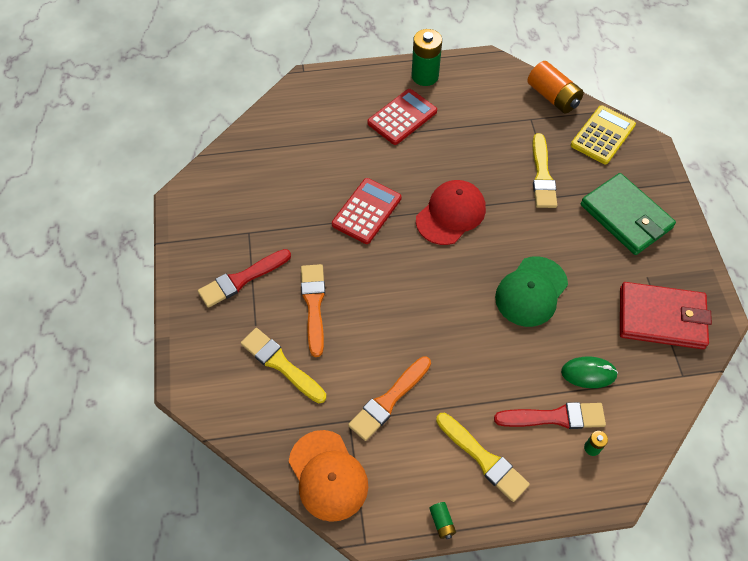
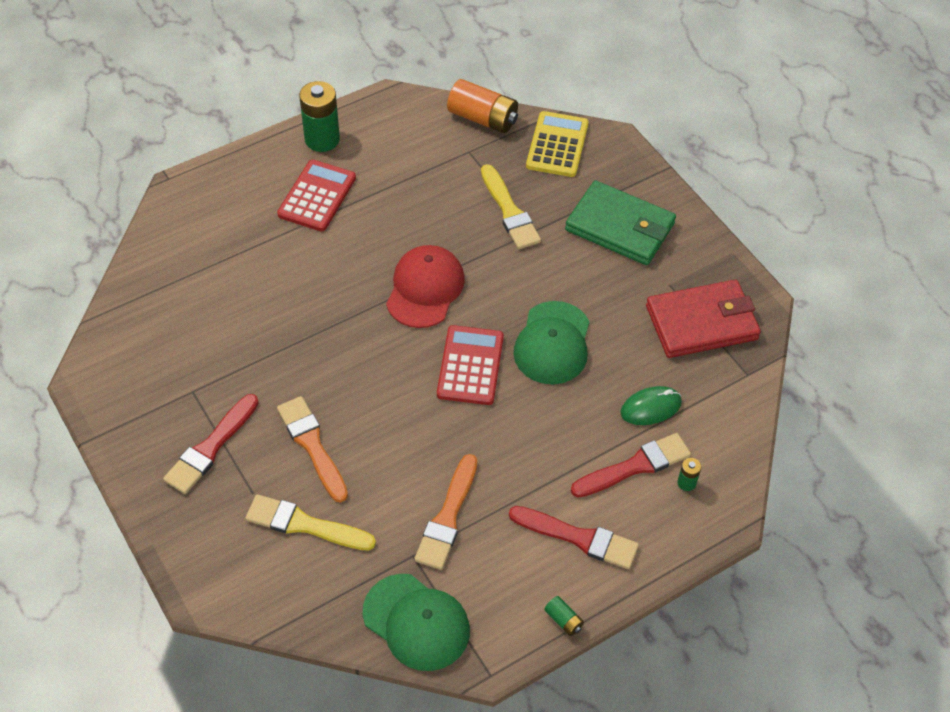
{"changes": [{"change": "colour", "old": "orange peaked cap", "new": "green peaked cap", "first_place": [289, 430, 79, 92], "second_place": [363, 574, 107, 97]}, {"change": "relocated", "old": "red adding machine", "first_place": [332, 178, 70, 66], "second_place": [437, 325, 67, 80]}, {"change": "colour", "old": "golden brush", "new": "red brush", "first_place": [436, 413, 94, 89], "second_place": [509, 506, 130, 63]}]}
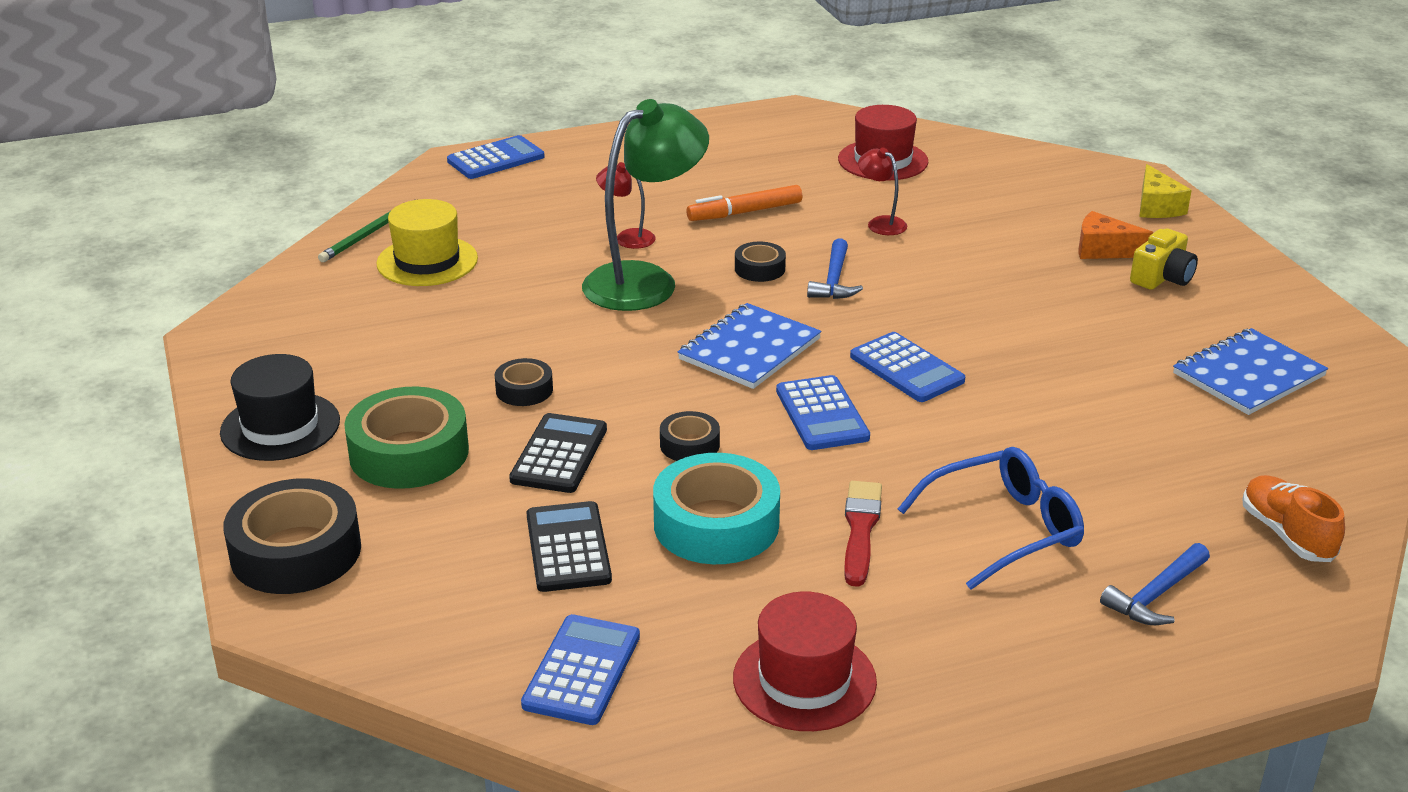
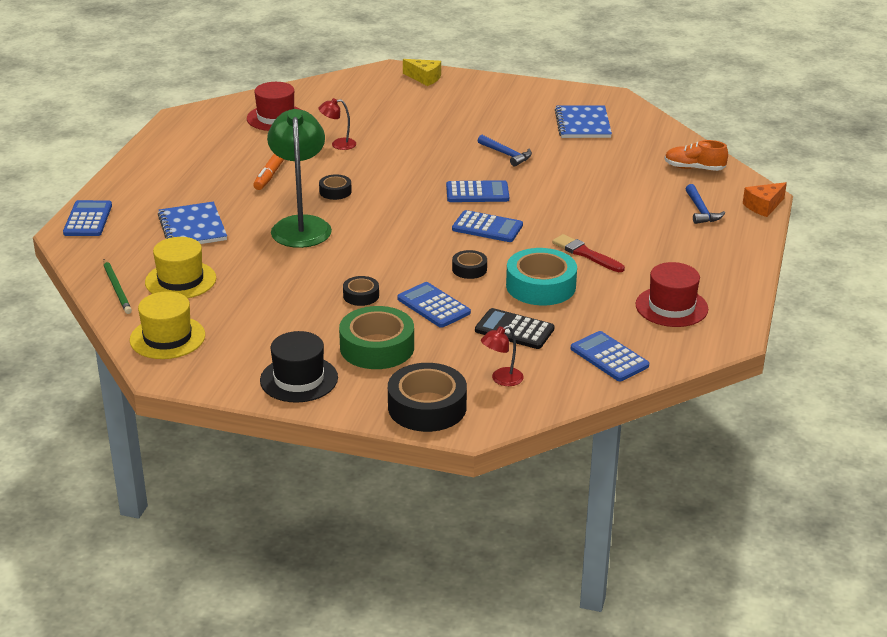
{"changes": [{"change": "appeared", "new": "golden tall hat", "second_place": [130, 291, 75, 68]}, {"change": "relocated", "old": "blue notepad", "first_place": [678, 303, 144, 86], "second_place": [157, 202, 70, 42]}, {"change": "colour", "old": "black adding machine", "new": "blue adding machine", "first_place": [509, 413, 98, 80], "second_place": [397, 282, 74, 46]}, {"change": "relocated", "old": "blue carpenter's hammer", "first_place": [807, 238, 56, 61], "second_place": [478, 135, 54, 32]}, {"change": "relocated", "old": "red lamp", "first_place": [596, 162, 60, 87], "second_place": [481, 325, 43, 61]}, {"change": "relocated", "old": "orange piece of cheese", "first_place": [1079, 211, 74, 48], "second_place": [743, 182, 44, 35]}, {"change": "missing", "old": "blue eyeglasses", "first_place": [898, 447, 186, 143]}, {"change": "missing", "old": "golden photo camera", "first_place": [1130, 228, 68, 62]}]}
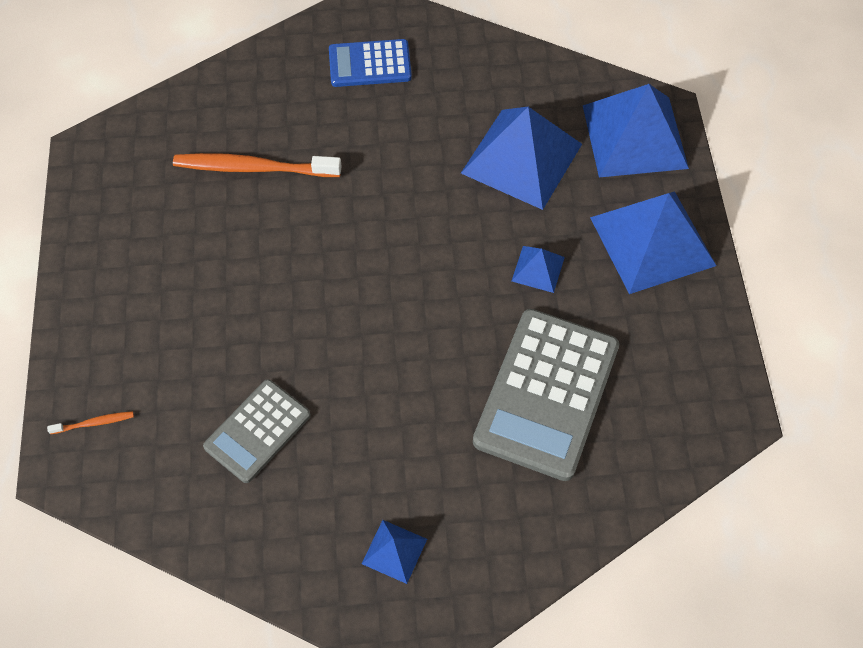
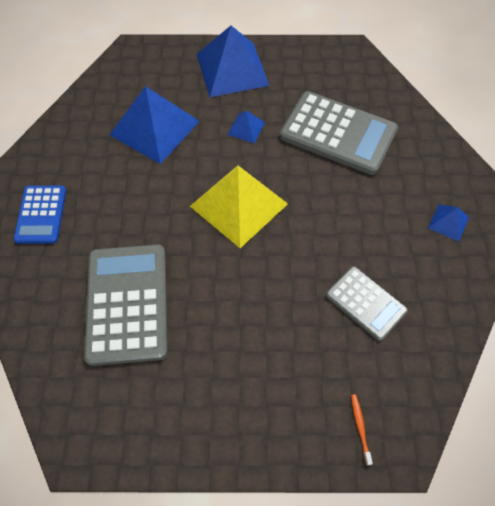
{"changes": [{"change": "exchanged", "old": "orange tooth brush", "new": "grey adding machine", "first_place": [173, 153, 169, 24], "second_place": [84, 245, 84, 121]}, {"change": "appeared", "new": "golden solid pyramid", "second_place": [190, 165, 98, 83]}, {"change": "missing", "old": "blue solid pyramid", "first_place": [583, 84, 106, 93]}]}
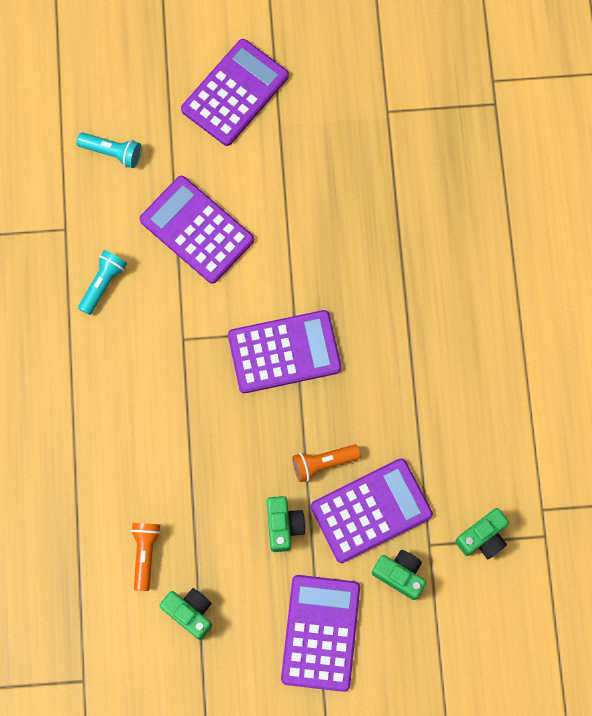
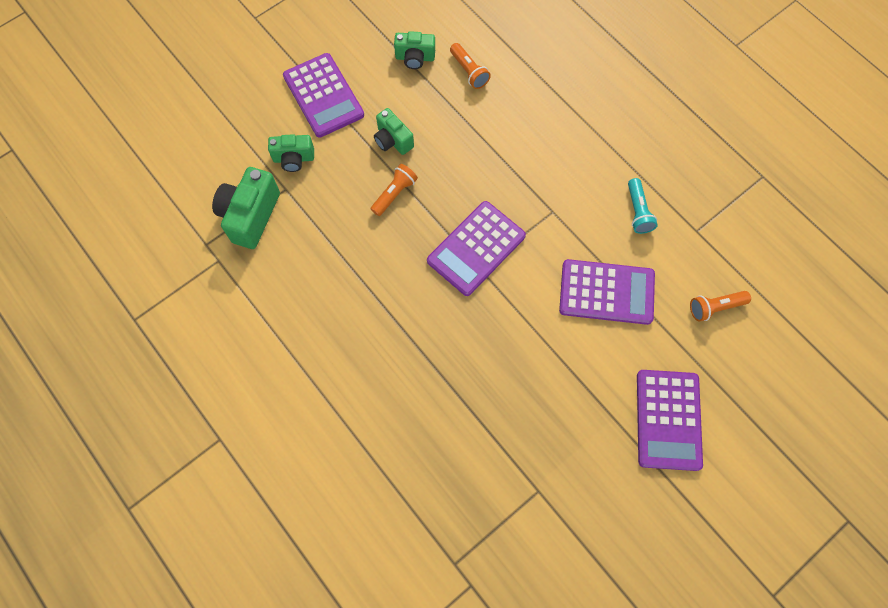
{"changes": [{"change": "size", "old": "green photo camera", "first_place": [455, 508, 54, 51], "second_place": [212, 167, 68, 82], "factor": 1.62}, {"change": "colour", "old": "teal pocket torch", "new": "orange pocket torch", "first_place": [77, 133, 65, 35], "second_place": [690, 291, 61, 31]}, {"change": "missing", "old": "violet adding machine", "first_place": [310, 458, 123, 105]}]}
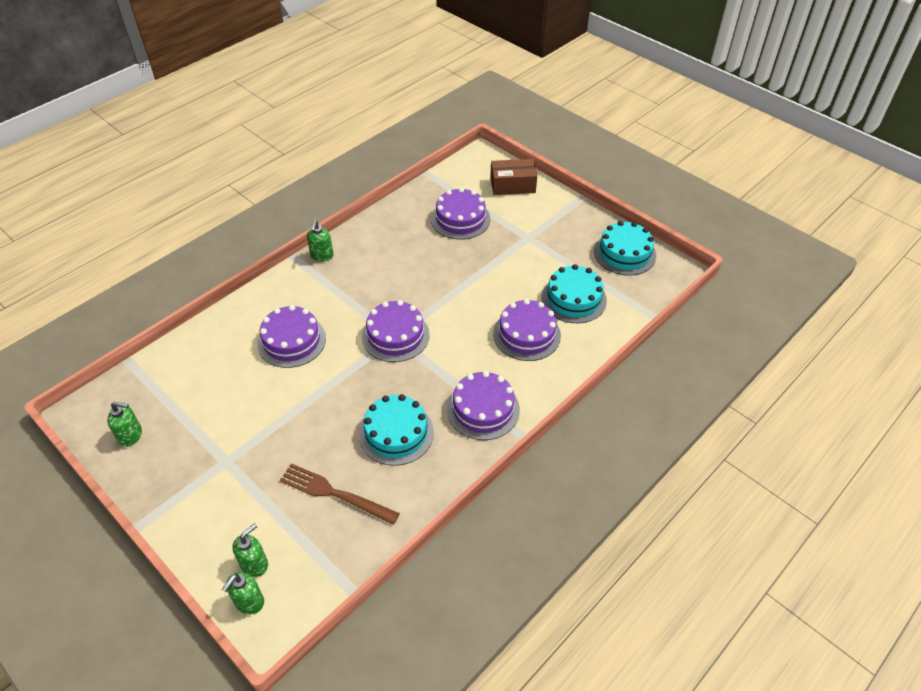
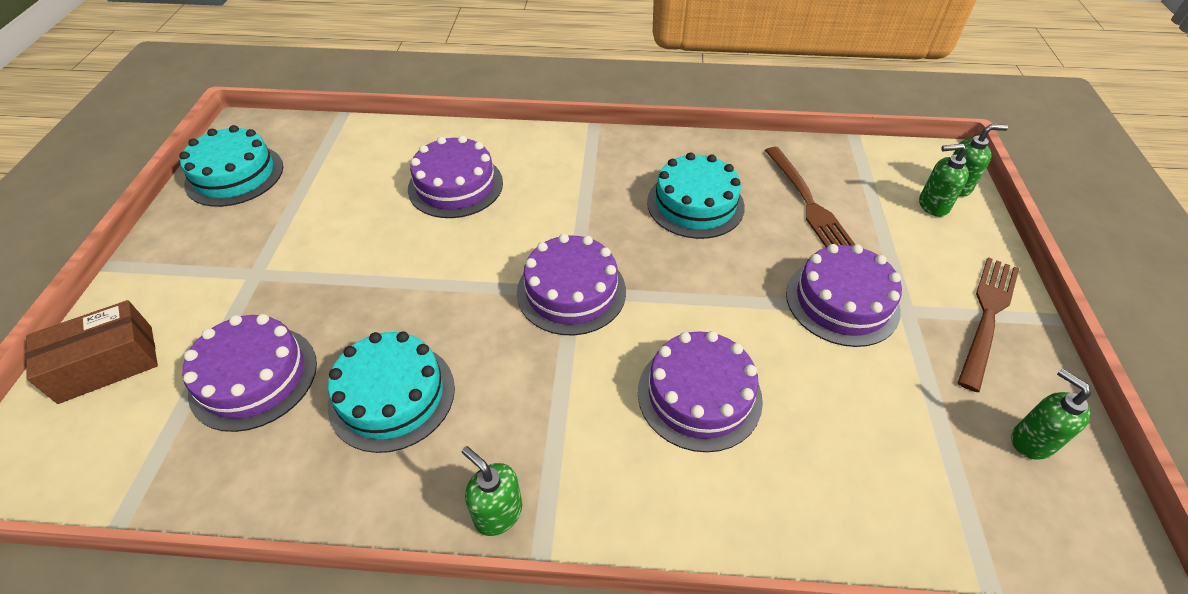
{"changes": [{"change": "spun", "old": "dark brown package", "first_place": [491, 159, 46, 36], "second_place": [26, 300, 132, 104], "degrees": -75}, {"change": "relocated", "old": "teal cake", "first_place": [542, 264, 65, 59], "second_place": [328, 331, 127, 122]}, {"change": "spun", "old": "green soap pump", "first_place": [307, 221, 27, 41], "second_place": [462, 446, 61, 90], "degrees": -105}, {"change": "relocated", "old": "violet cake", "first_place": [447, 371, 73, 69], "second_place": [786, 244, 116, 103]}, {"change": "appeared", "new": "dark brown table fork", "second_place": [957, 257, 62, 135]}]}
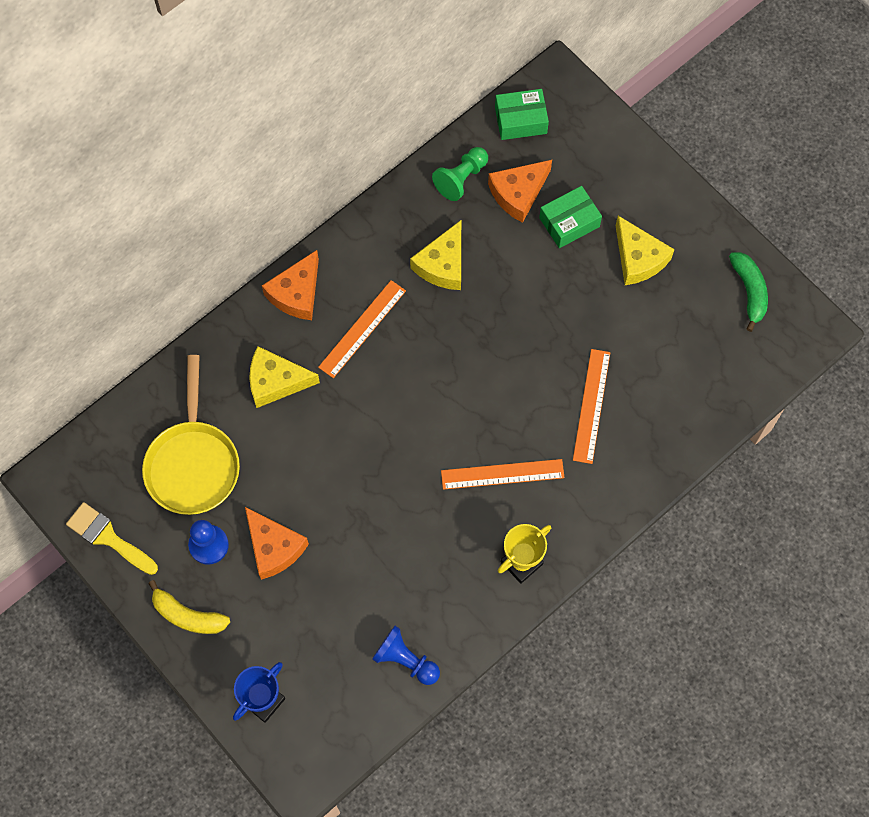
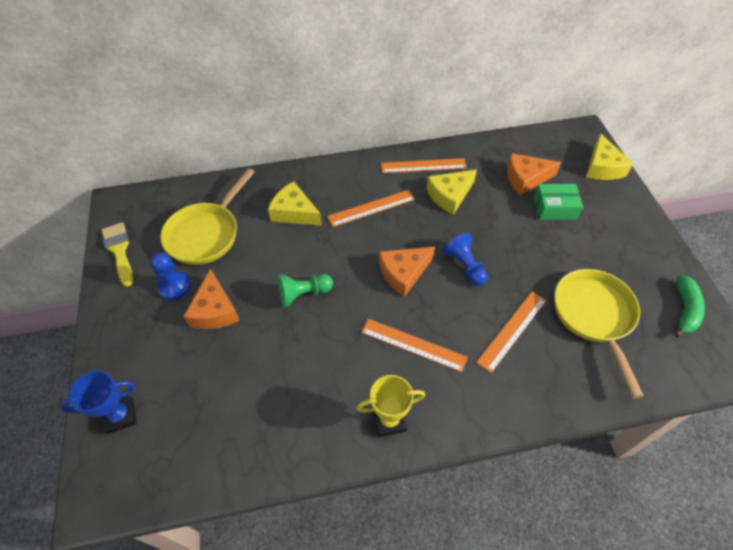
{"changes": [{"change": "relocated", "old": "green chess pawn", "first_place": [432, 147, 56, 54], "second_place": [278, 274, 55, 33]}, {"change": "relocated", "old": "orange piece of cheese", "first_place": [262, 250, 57, 70], "second_place": [379, 247, 56, 50]}, {"change": "appeared", "new": "orange ruler", "second_place": [381, 158, 86, 15]}, {"change": "relocated", "old": "blue chess pawn", "first_place": [372, 626, 68, 59], "second_place": [443, 233, 45, 53]}, {"change": "appeared", "new": "golden frying pan", "second_place": [554, 269, 90, 129]}, {"change": "relocated", "old": "golden piece of cheese", "first_place": [615, 216, 59, 69], "second_place": [586, 133, 48, 47]}, {"change": "missing", "old": "golden banana", "first_place": [148, 580, 82, 54]}, {"change": "missing", "old": "green package", "first_place": [495, 89, 54, 51]}]}
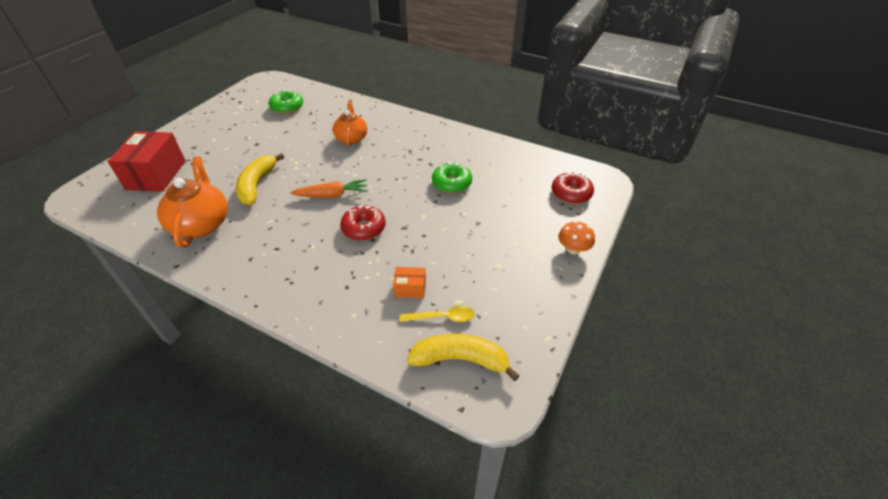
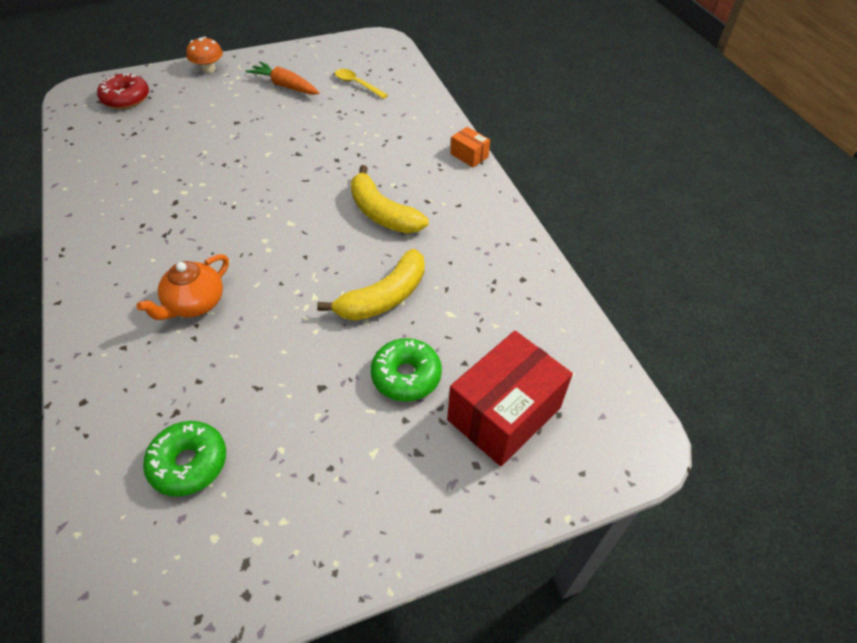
{"changes": [{"change": "relocated", "old": "orange carrot", "first_place": [290, 179, 78, 19], "second_place": [246, 61, 73, 34]}, {"change": "relocated", "old": "golden banana", "first_place": [407, 334, 113, 47], "second_place": [351, 165, 77, 68]}, {"change": "relocated", "old": "green glazed donut", "first_place": [432, 162, 40, 31], "second_place": [371, 338, 71, 64]}, {"change": "relocated", "old": "orange package", "first_place": [393, 267, 33, 31], "second_place": [450, 127, 40, 40]}, {"change": "missing", "old": "orange china teapot", "first_place": [157, 156, 71, 92]}, {"change": "missing", "old": "red glazed donut", "first_place": [340, 205, 46, 35]}]}
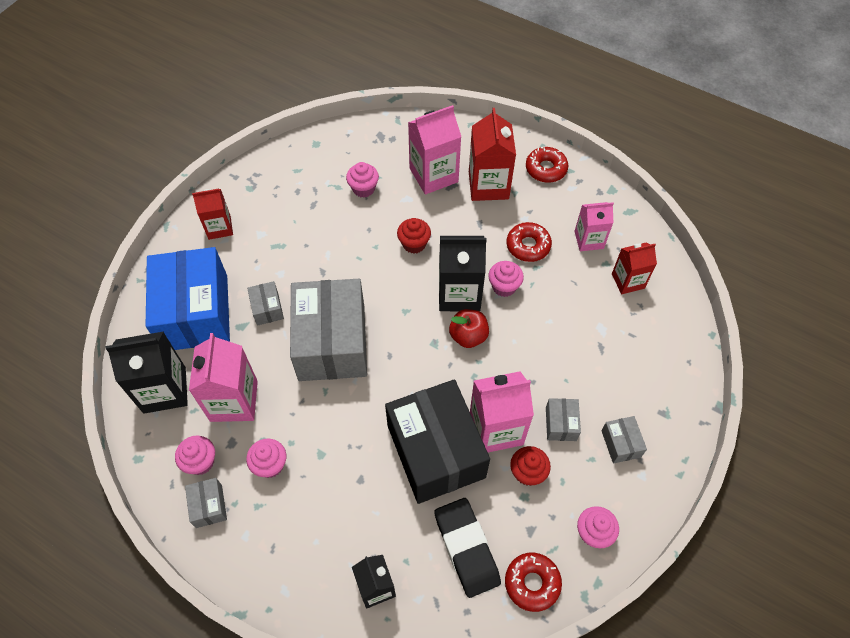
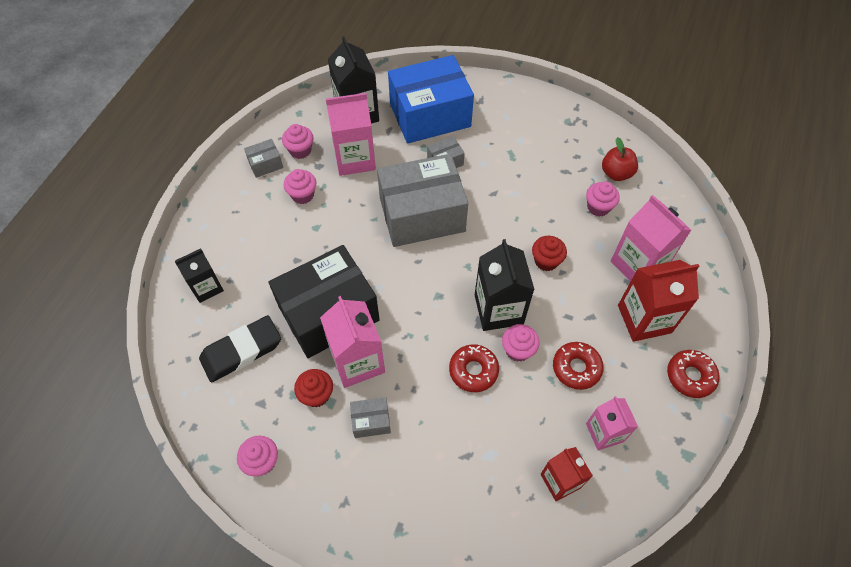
{"changes": [{"change": "relocated", "old": "red glazed donut", "first_place": [505, 553, 57, 59], "second_place": [449, 344, 50, 48]}, {"change": "relocated", "old": "red apple", "first_place": [449, 309, 40, 39], "second_place": [602, 137, 36, 44]}, {"change": "missing", "old": "red milk carton", "first_place": [192, 189, 41, 51]}, {"change": "missing", "old": "grey package", "first_place": [601, 416, 46, 48]}]}
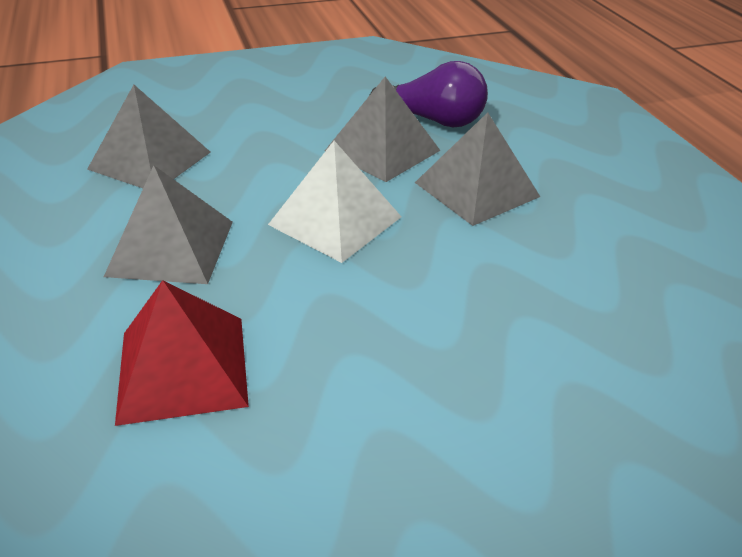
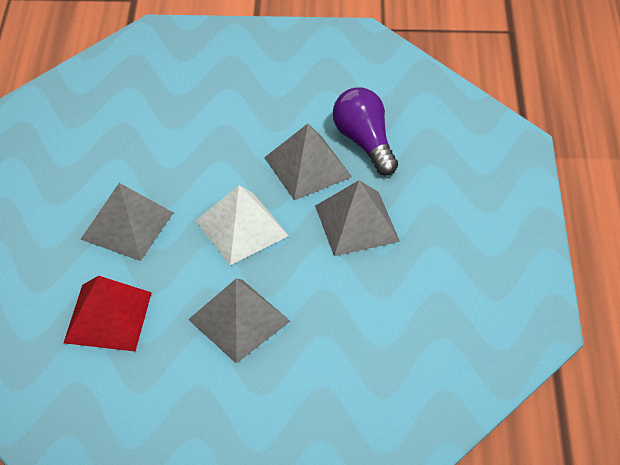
{"changes": [{"change": "relocated", "old": "grey solid pyramid", "first_place": [87, 85, 124, 103], "second_place": [188, 279, 102, 84]}, {"change": "spun", "old": "violet lightbulb", "first_place": [369, 61, 119, 66], "second_place": [333, 88, 65, 87], "degrees": -150}]}
